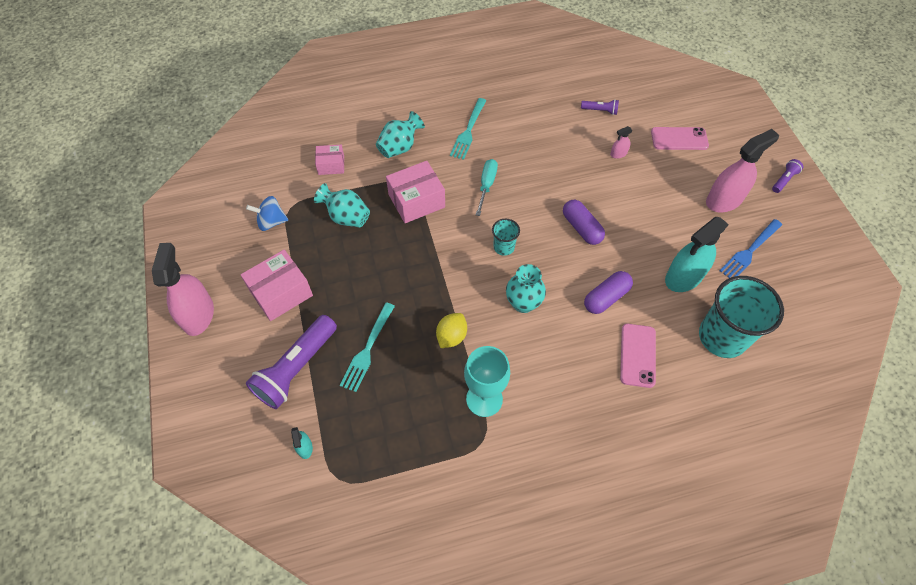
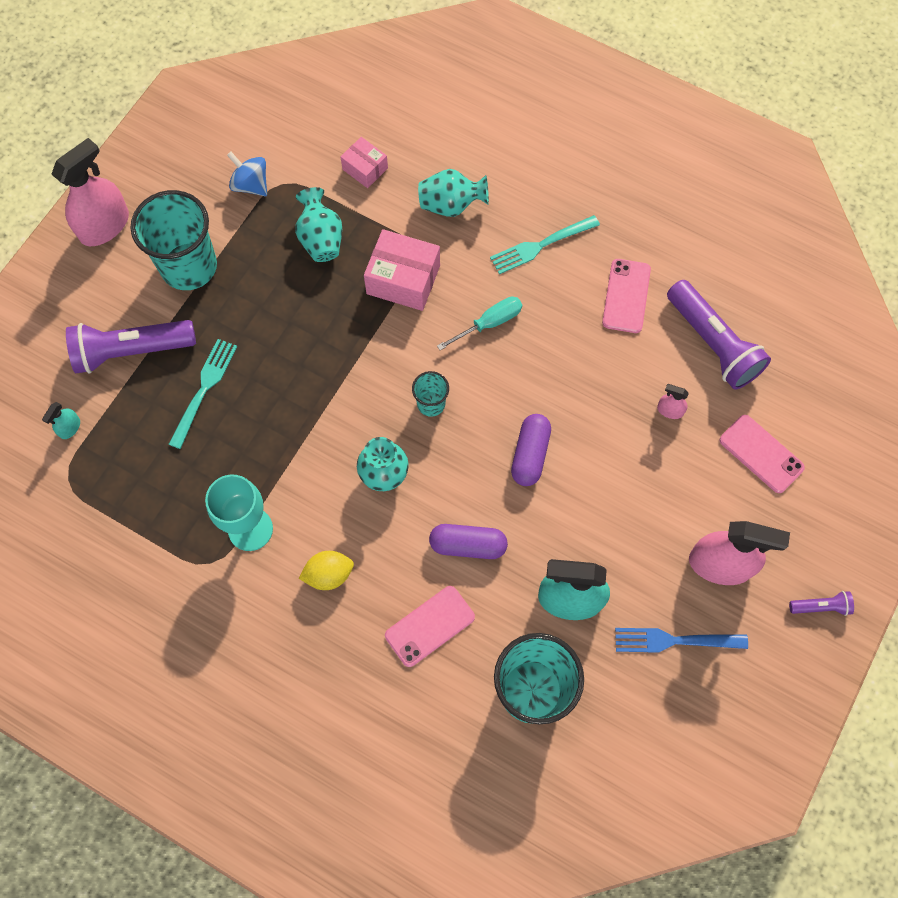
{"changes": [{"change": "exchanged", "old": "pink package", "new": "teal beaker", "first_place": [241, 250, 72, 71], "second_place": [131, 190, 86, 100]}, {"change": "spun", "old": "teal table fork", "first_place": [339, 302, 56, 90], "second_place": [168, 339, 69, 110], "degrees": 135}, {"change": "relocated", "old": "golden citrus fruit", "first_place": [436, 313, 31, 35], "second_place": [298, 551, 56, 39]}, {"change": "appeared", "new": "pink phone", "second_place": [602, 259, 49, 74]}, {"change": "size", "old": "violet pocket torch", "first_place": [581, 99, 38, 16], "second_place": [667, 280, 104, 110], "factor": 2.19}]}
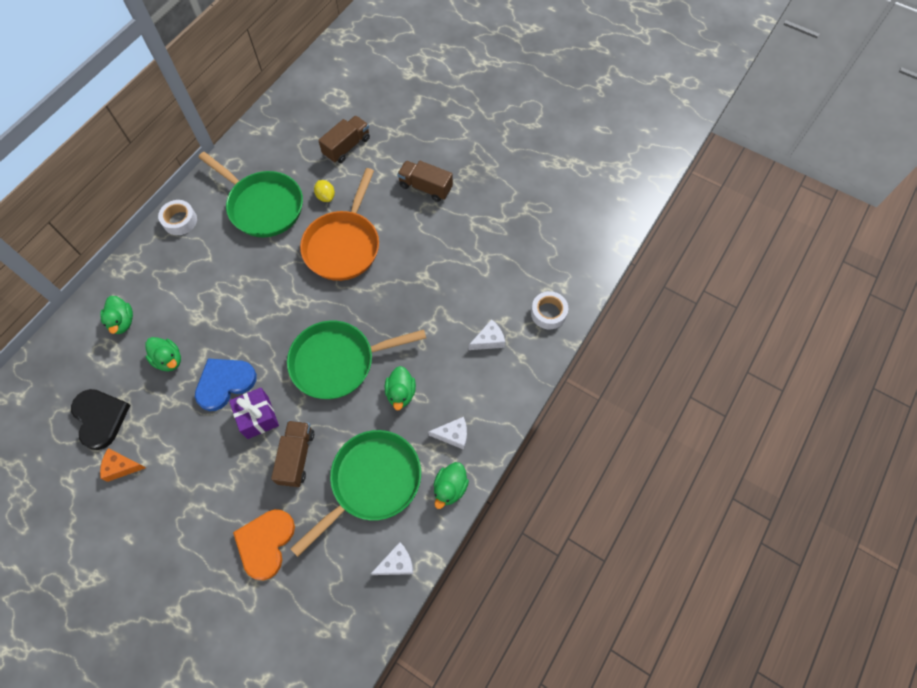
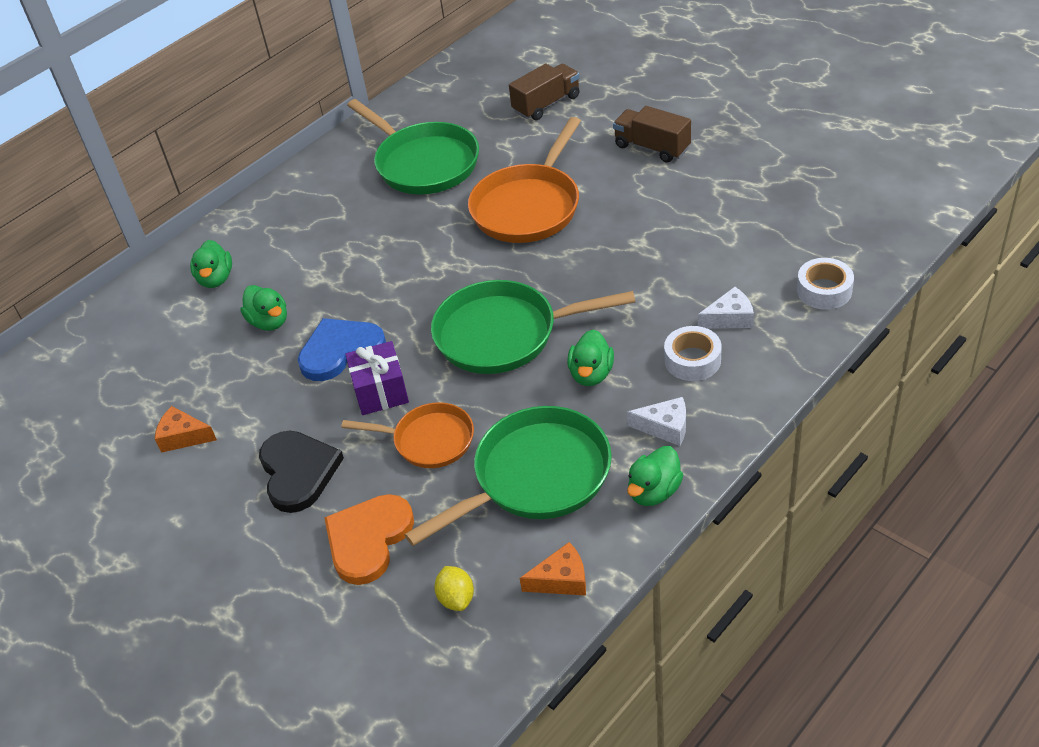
{"changes": [{"change": "relocated", "old": "black heart shape", "first_place": [71, 389, 59, 61], "second_place": [259, 431, 85, 82]}, {"change": "exchanged", "old": "dark brown lorry", "new": "orange frying pan", "first_place": [271, 421, 43, 66], "second_place": [341, 402, 133, 66]}, {"change": "relocated", "old": "golden citrus fruit", "first_place": [314, 180, 21, 22], "second_place": [434, 566, 40, 45]}, {"change": "colour", "old": "snow-white piece of cheese", "new": "orange piece of cheese", "first_place": [371, 542, 42, 33], "second_place": [520, 542, 66, 54]}, {"change": "relocated", "old": "snow-white sticky tape", "first_place": [158, 200, 39, 35], "second_place": [664, 326, 58, 55]}]}
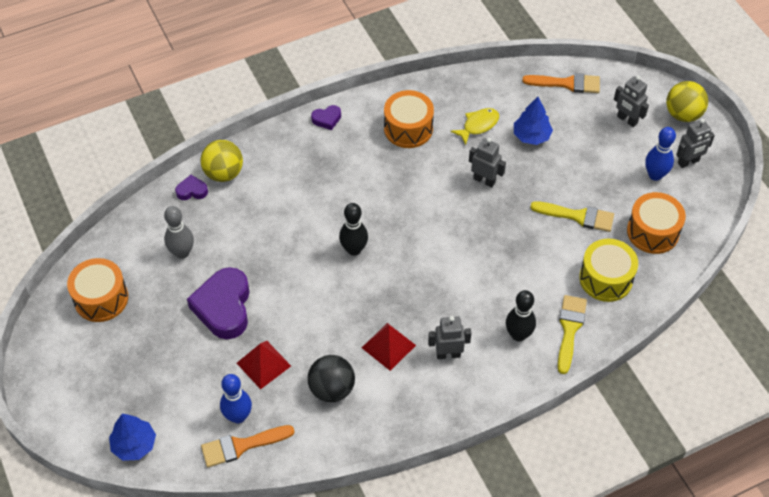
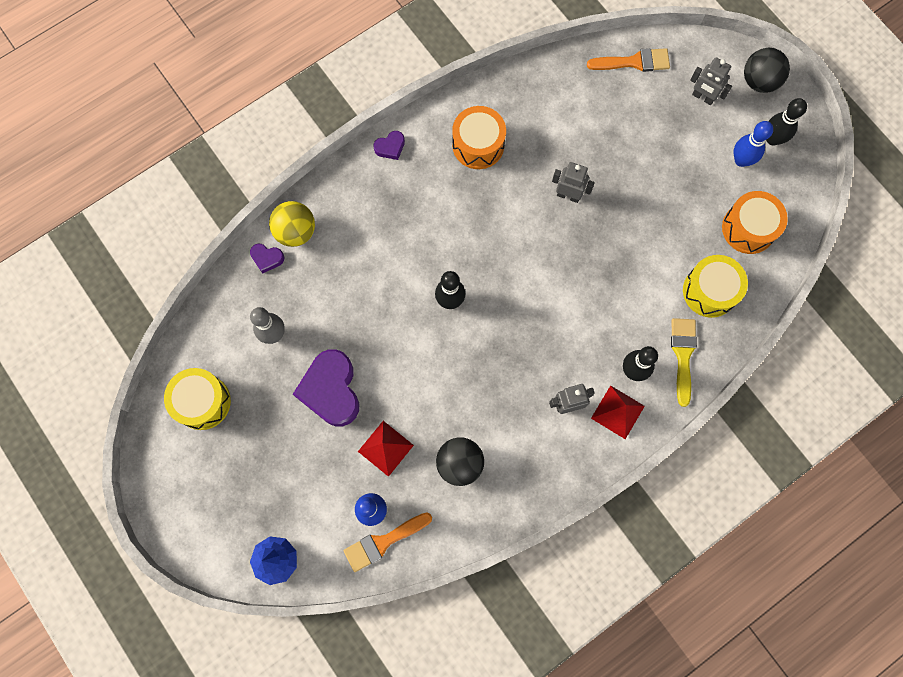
{"changes": [{"change": "colour", "old": "orange toy drum", "new": "golden toy drum", "first_place": [67, 258, 61, 64], "second_place": [164, 368, 67, 62]}, {"change": "spun", "old": "violet heart shape", "first_place": [175, 175, 33, 25], "second_place": [250, 244, 34, 30], "degrees": -150}, {"change": "relocated", "old": "red solid pyramid", "first_place": [362, 323, 54, 48], "second_place": [591, 385, 54, 54]}, {"change": "colour", "old": "golden ball", "new": "black ball", "first_place": [666, 81, 42, 41], "second_place": [744, 48, 46, 45]}, {"change": "exchanged", "old": "grey robot", "new": "black skittle", "first_place": [676, 119, 39, 49], "second_place": [766, 98, 41, 47]}, {"change": "missing", "old": "golden toy fish", "first_place": [451, 108, 48, 37]}, {"change": "missing", "old": "blue fir tree", "first_place": [514, 97, 39, 48]}, {"change": "missing", "old": "golden brush", "first_place": [530, 201, 84, 31]}]}
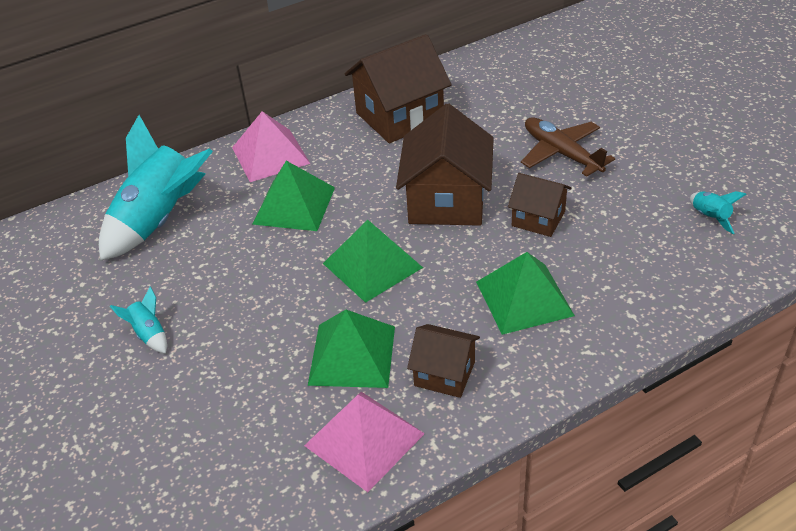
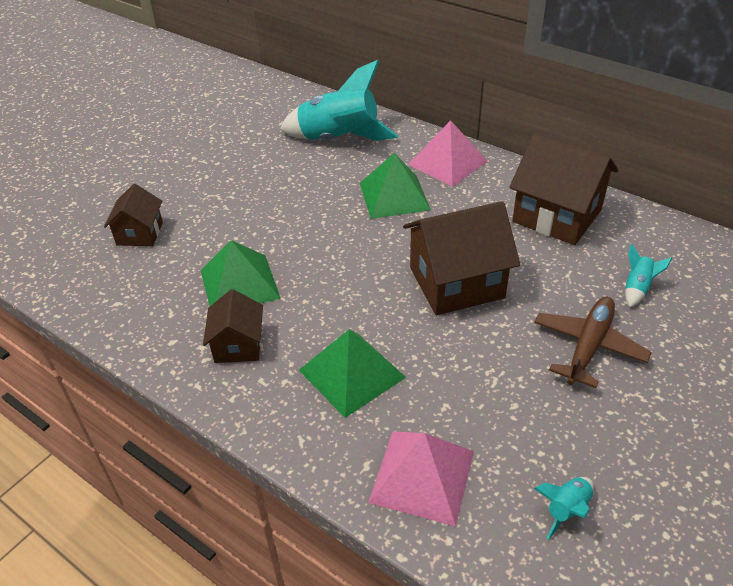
{"changes": [{"change": "relocated", "old": "dark brown house", "first_place": [508, 173, 63, 64], "second_place": [104, 184, 59, 62]}, {"change": "relocated", "old": "pink solid pyramid", "first_place": [304, 392, 121, 100], "second_place": [368, 431, 106, 95]}, {"change": "relocated", "old": "teal rocket", "first_place": [110, 286, 57, 67], "second_place": [625, 244, 47, 63]}, {"change": "missing", "old": "green solid pyramid", "first_place": [323, 220, 100, 83]}]}
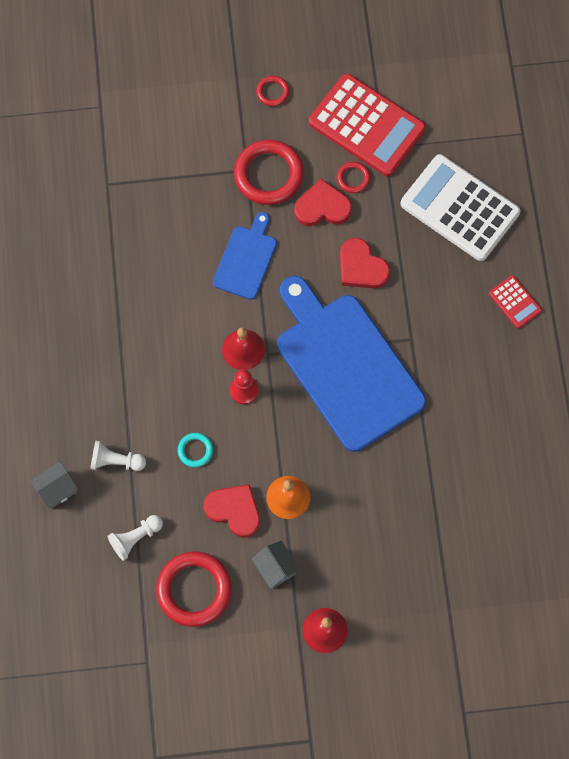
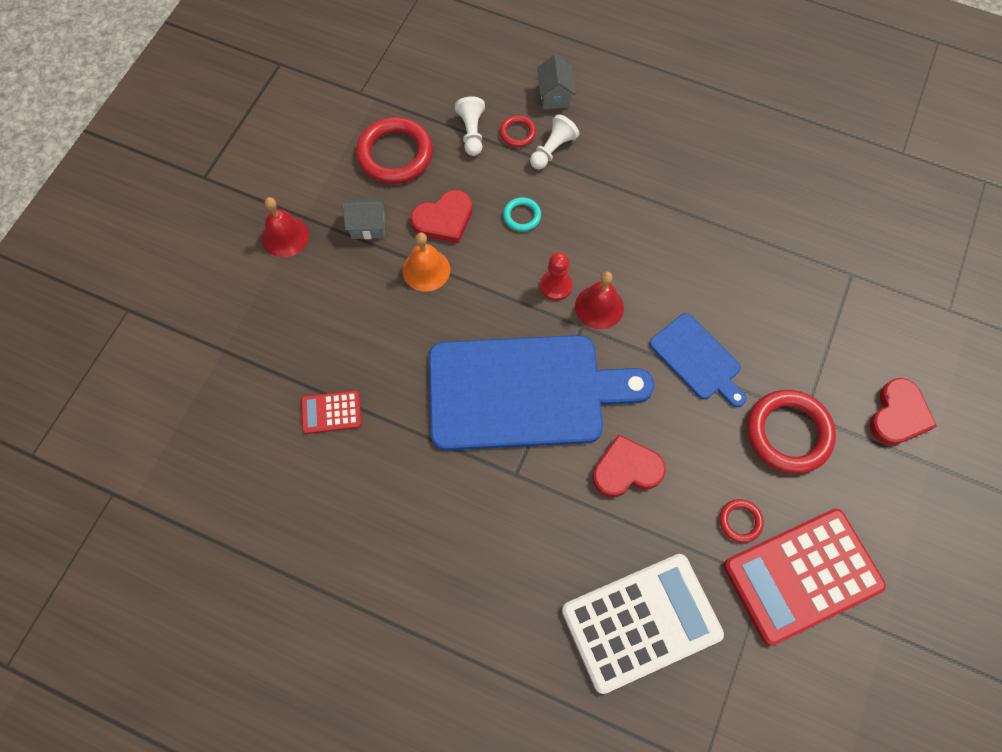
{"changes": [{"change": "relocated", "old": "red adding machine", "first_place": [489, 275, 53, 54], "second_place": [301, 390, 61, 44]}, {"change": "relocated", "old": "red hoop", "first_place": [256, 76, 33, 30], "second_place": [500, 115, 36, 32]}, {"change": "relocated", "old": "red heart shape", "first_place": [294, 179, 58, 47], "second_place": [870, 378, 67, 68]}]}
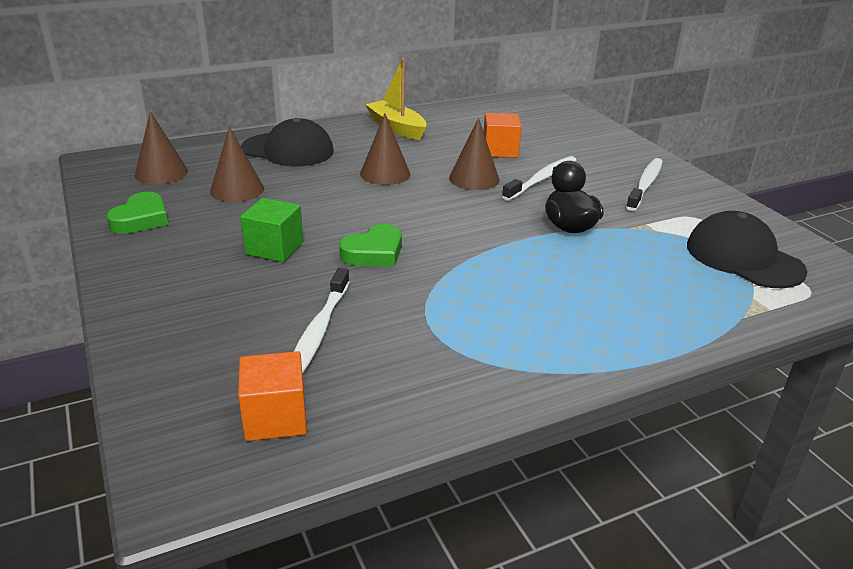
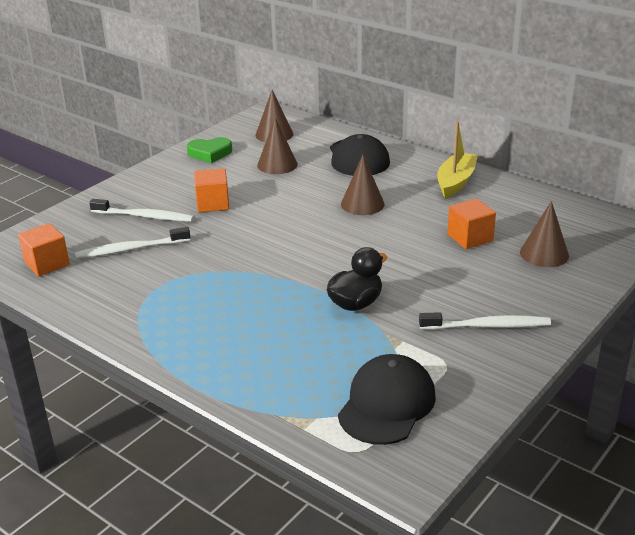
{"changes": [{"change": "relocated", "old": "snow-white tooth brush", "first_place": [502, 156, 74, 45], "second_place": [89, 199, 105, 23]}, {"change": "colour", "old": "green block", "new": "orange block", "first_place": [240, 198, 63, 64], "second_place": [194, 168, 35, 44]}, {"change": "relocated", "old": "dark brown solid cone", "first_place": [449, 118, 51, 72], "second_place": [520, 201, 49, 66]}, {"change": "missing", "old": "green heart shape", "first_place": [339, 224, 63, 43]}]}
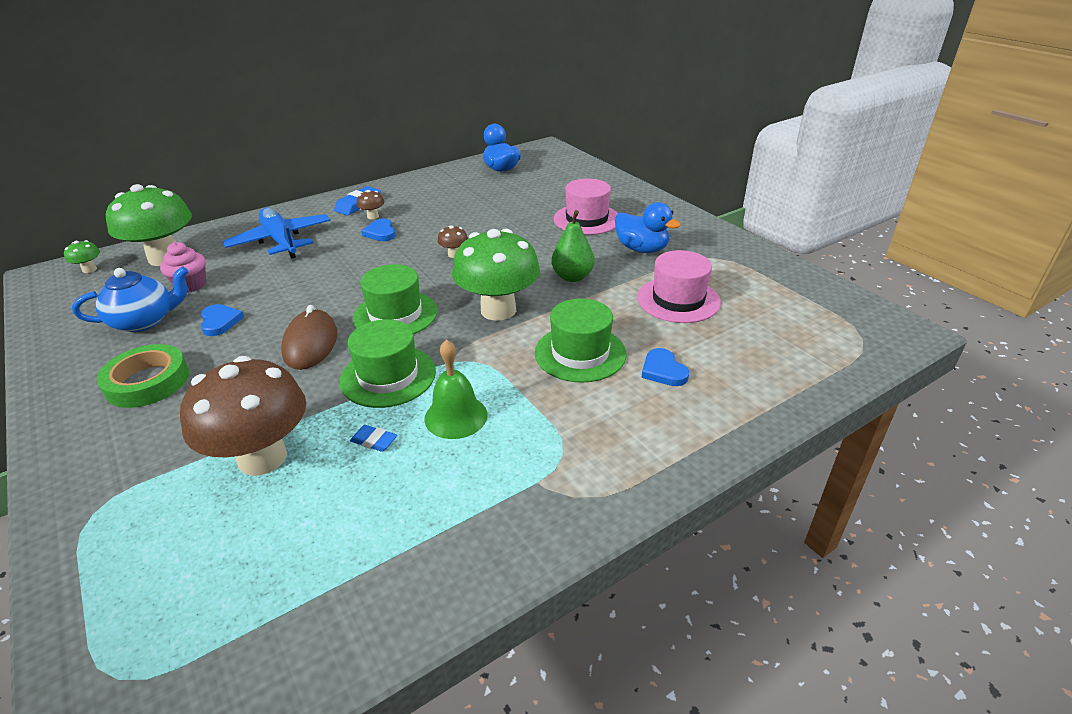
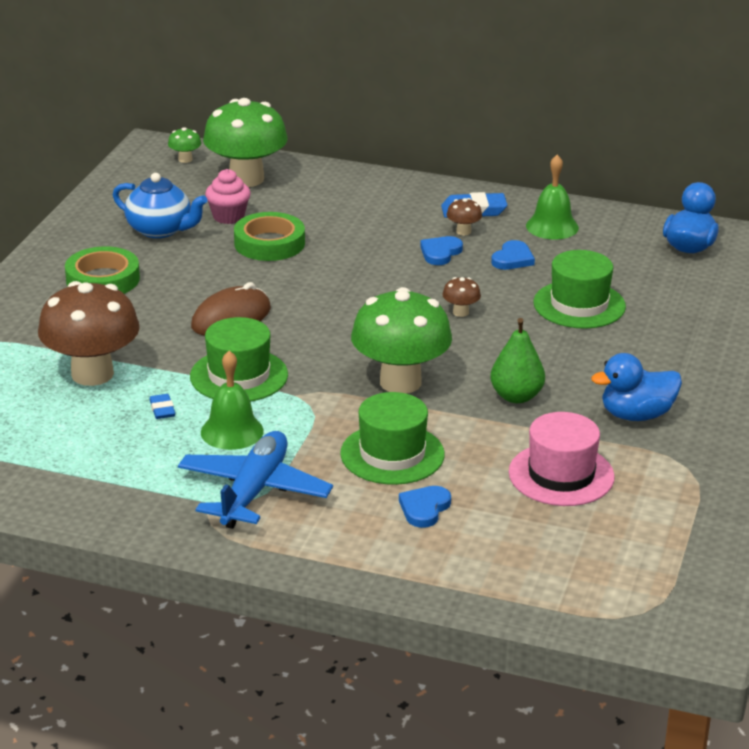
{"changes": [{"change": "relocated", "old": "blue toy plane", "first_place": [222, 207, 109, 52], "second_place": [178, 431, 155, 98]}, {"change": "appeared", "new": "green sticky tape", "second_place": [234, 212, 71, 49]}, {"change": "relocated", "old": "blue heart shape", "first_place": [201, 304, 43, 32], "second_place": [491, 240, 44, 30]}, {"change": "appeared", "new": "green school bell", "second_place": [526, 155, 53, 85]}, {"change": "relocated", "old": "green tall hat", "first_place": [353, 264, 85, 70], "second_place": [533, 250, 93, 79]}, {"change": "spun", "old": "blue duck", "first_place": [615, 202, 66, 51], "second_place": [591, 353, 91, 68], "degrees": 75}, {"change": "missing", "old": "pink tall hat", "first_place": [553, 179, 65, 56]}]}
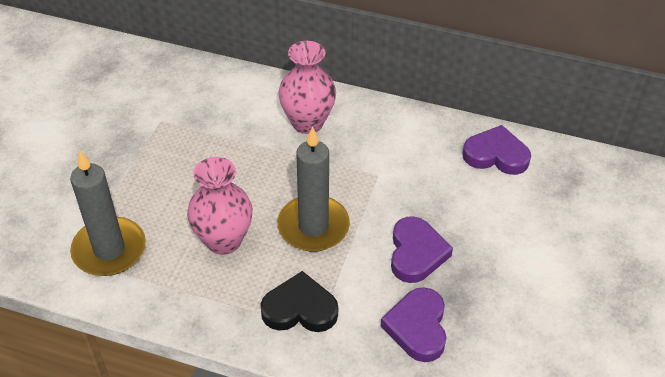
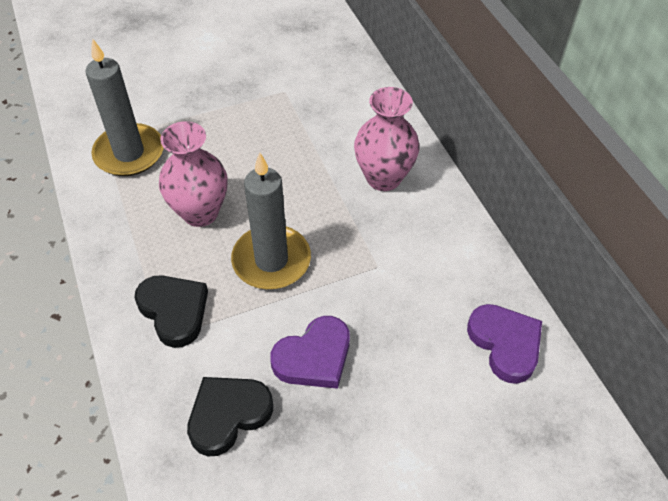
{"changes": [{"change": "colour", "old": "violet heart shape", "new": "black heart shape", "first_place": [380, 287, 67, 75], "second_place": [187, 377, 86, 79]}]}
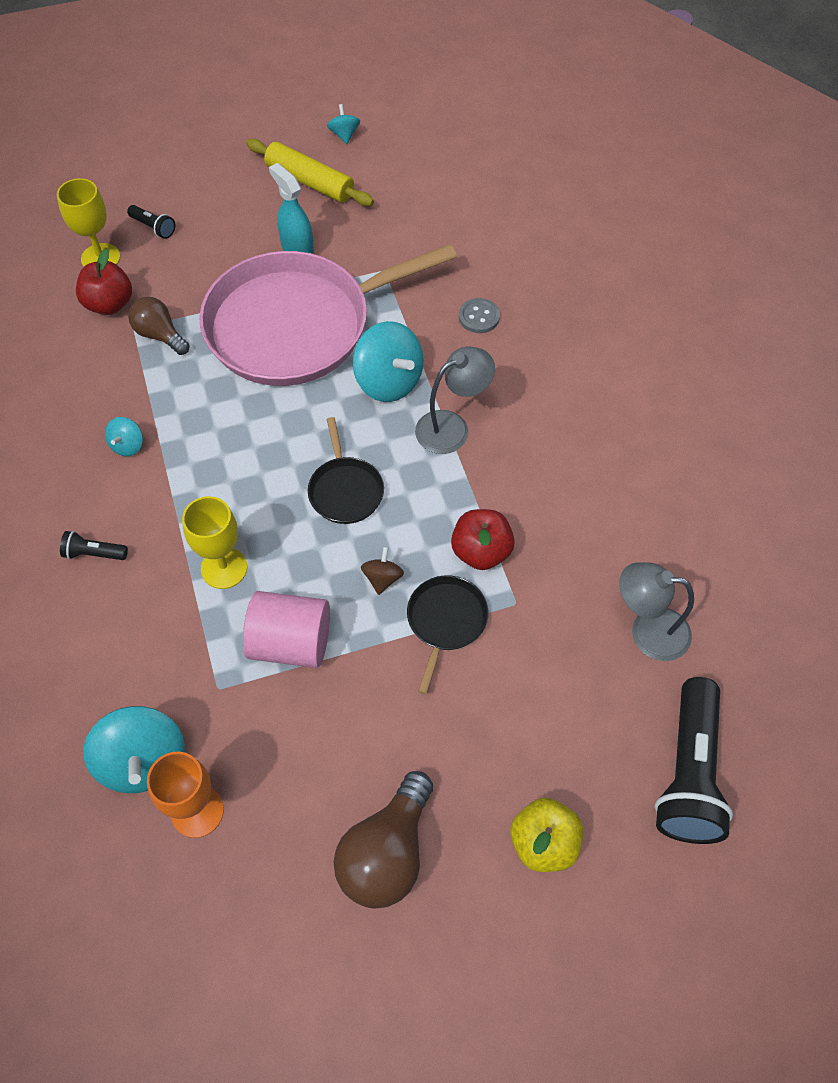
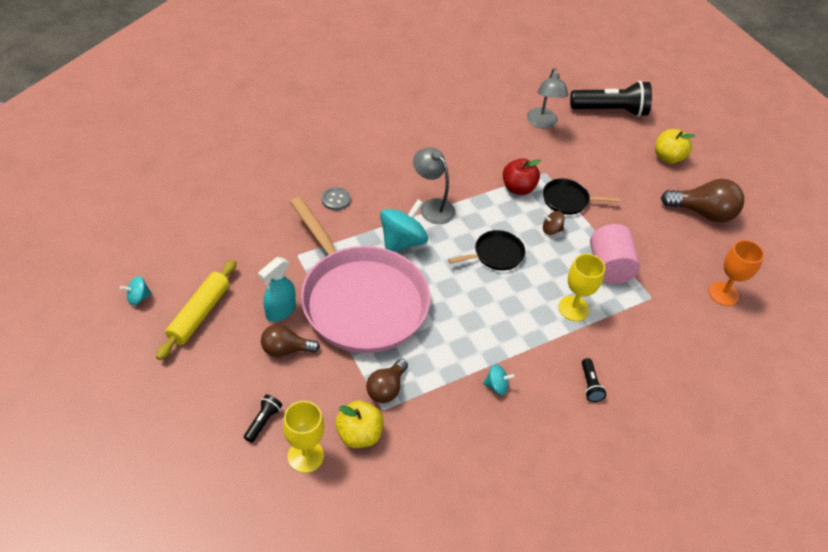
{"changes": [{"change": "appeared", "new": "dark brown lightbulb", "second_place": [261, 324, 59, 33]}, {"change": "colour", "old": "red apple", "new": "golden apple", "first_place": [76, 249, 56, 66], "second_place": [335, 401, 48, 47]}, {"change": "missing", "old": "teal spinning top", "first_place": [83, 706, 102, 87]}]}
